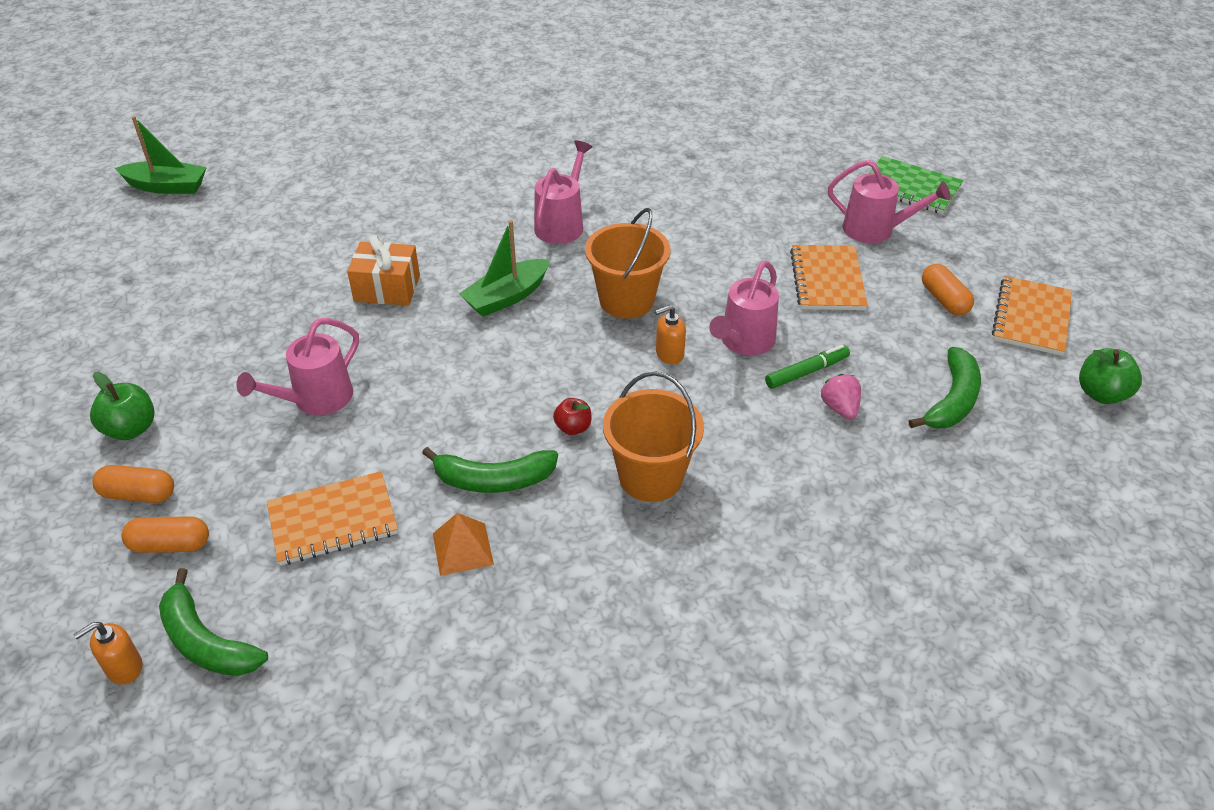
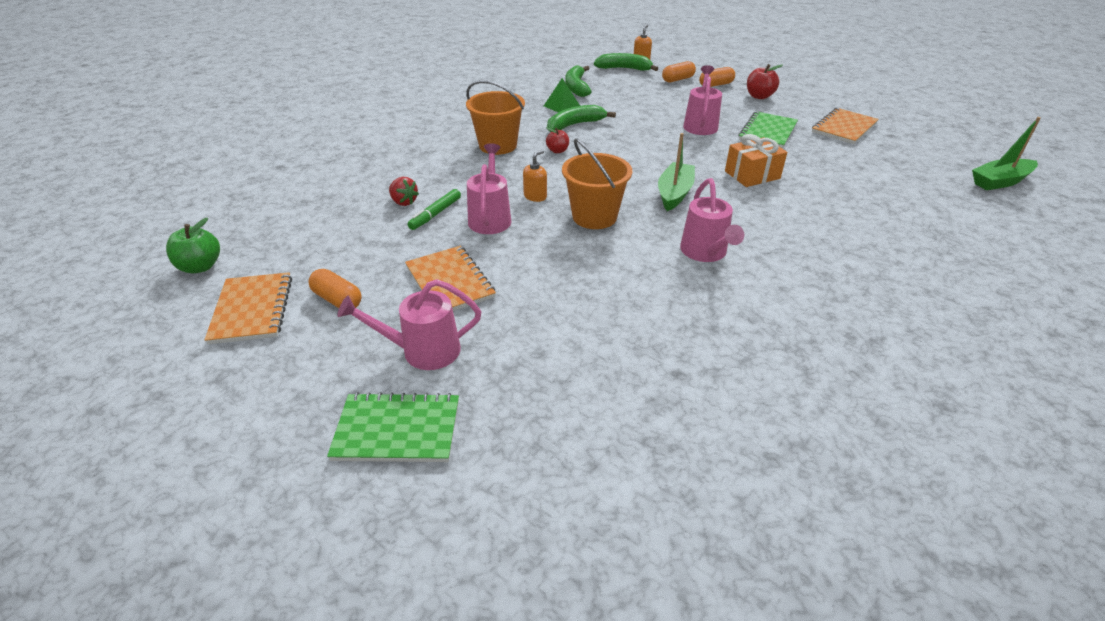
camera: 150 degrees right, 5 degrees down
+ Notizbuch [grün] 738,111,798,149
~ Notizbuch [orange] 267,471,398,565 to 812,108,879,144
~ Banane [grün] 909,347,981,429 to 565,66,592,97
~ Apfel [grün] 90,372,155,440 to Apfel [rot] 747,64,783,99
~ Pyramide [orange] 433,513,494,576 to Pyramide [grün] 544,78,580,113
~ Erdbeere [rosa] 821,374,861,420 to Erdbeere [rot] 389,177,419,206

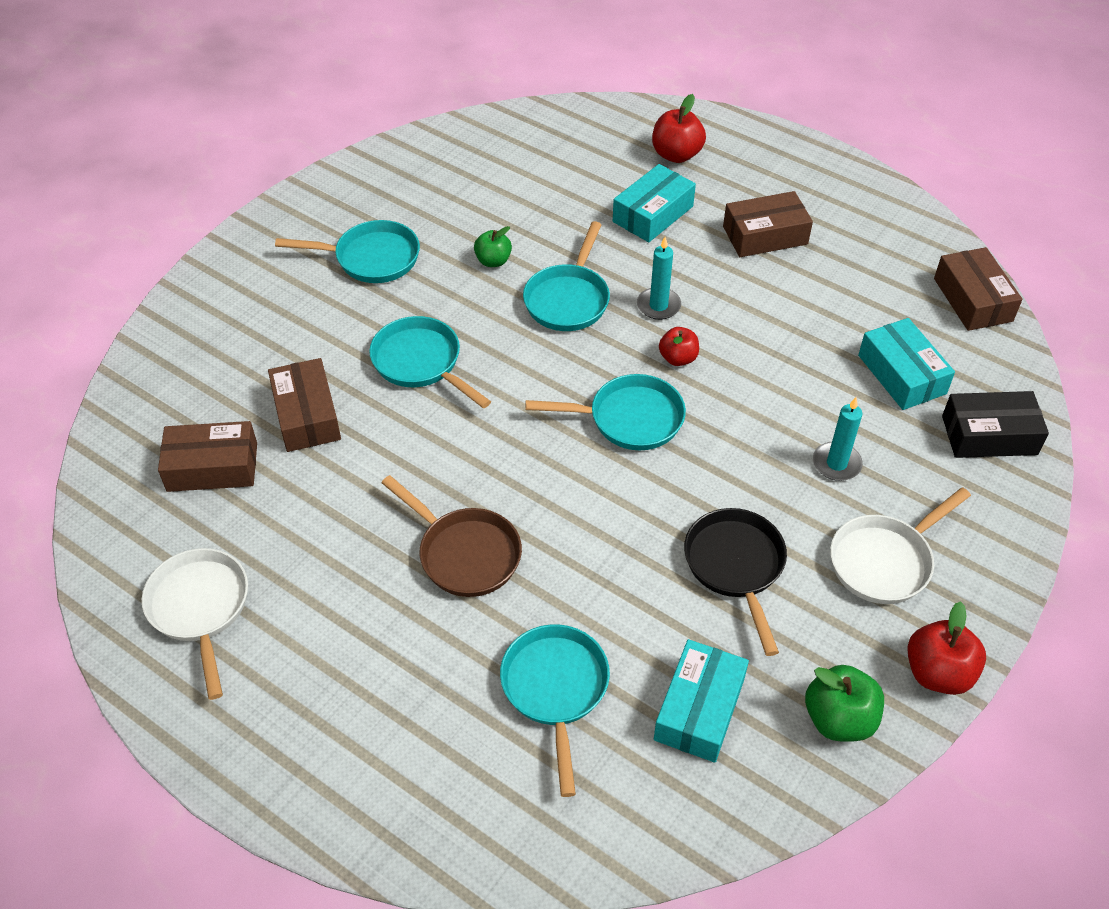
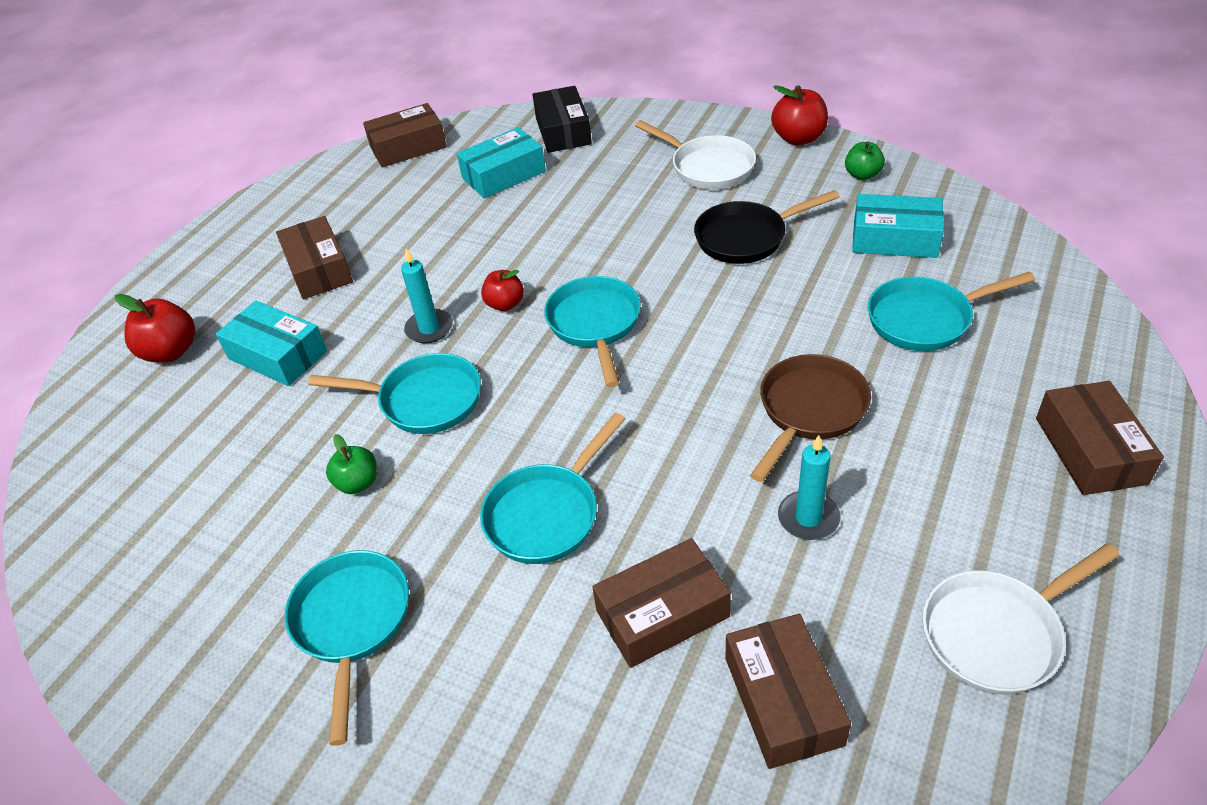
camera: 95 degrees left, 5 degrees down
+ Schachtel [braun] 1036,381,1164,495
~ Kerze [türkis] 813,397,863,481 to 778,435,840,540
~ Apfel [grün] 805,665,884,742 = 845,141,885,180 x0.65

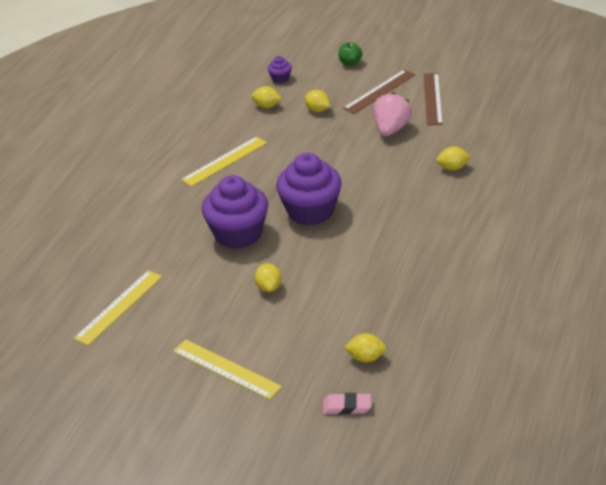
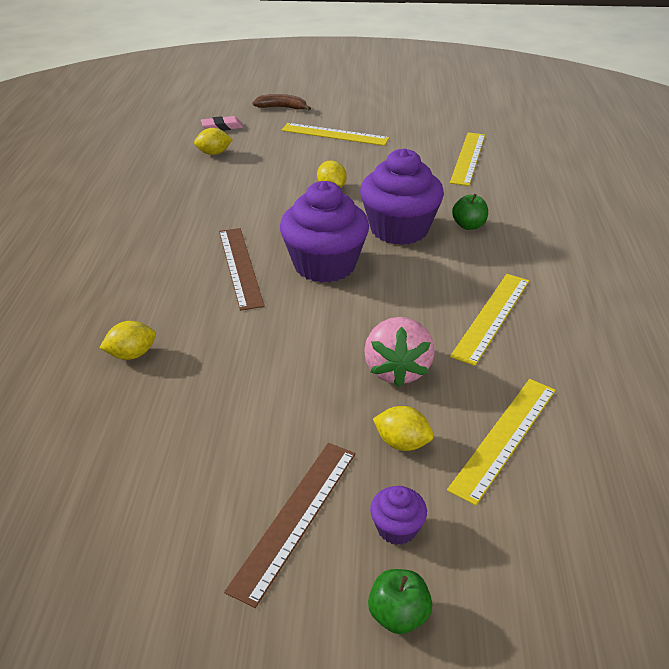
camera: 160 degrees right, 0 degrees up
+ Banane [braun] 252,94,311,110
+ Apfel [grün] 452,194,488,230
~ Muffin [lila] 268,56,292,83 to 370,486,427,545
~ Erdbeere [rosa] 373,92,412,136 to 364,317,435,387
~ Lineal [braun] 424,73,443,125 to 219,228,265,311
~ Zitrone [gelb] 252,86,281,108 to Lineal [gelb] 447,379,556,505

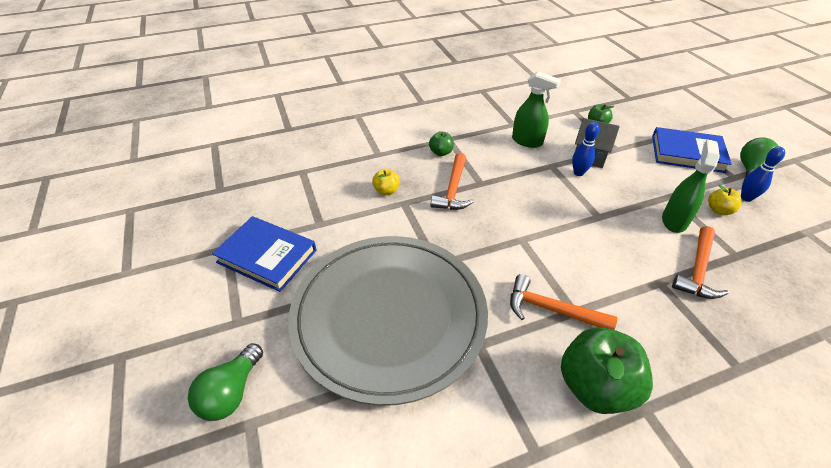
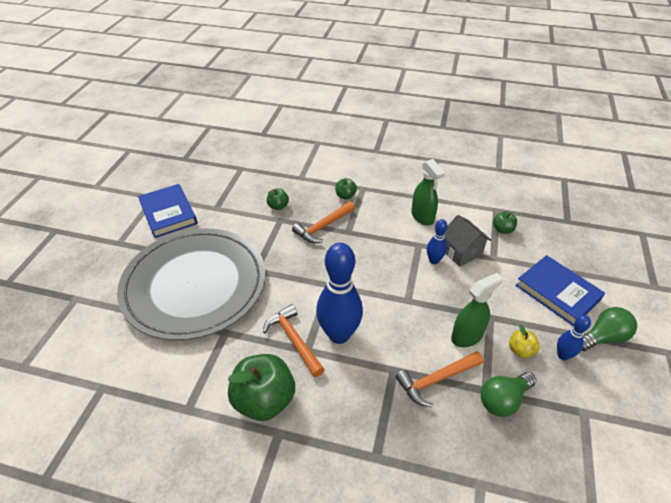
camera: 35 degrees right, 0 degrees up
+ Bowlingkegel [blau] 316,243,363,344
~ Glühbirne [grün] 188,343,263,421 to 481,372,536,417
~ Apfel [gelb] 372,169,400,195 to Apfel [grün] 267,188,289,210

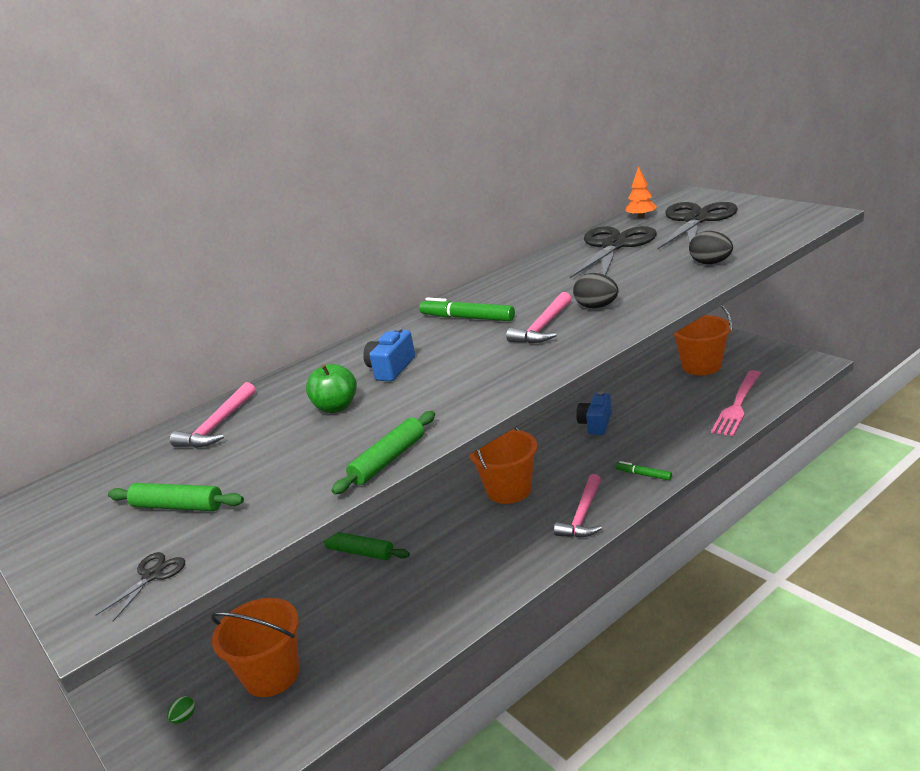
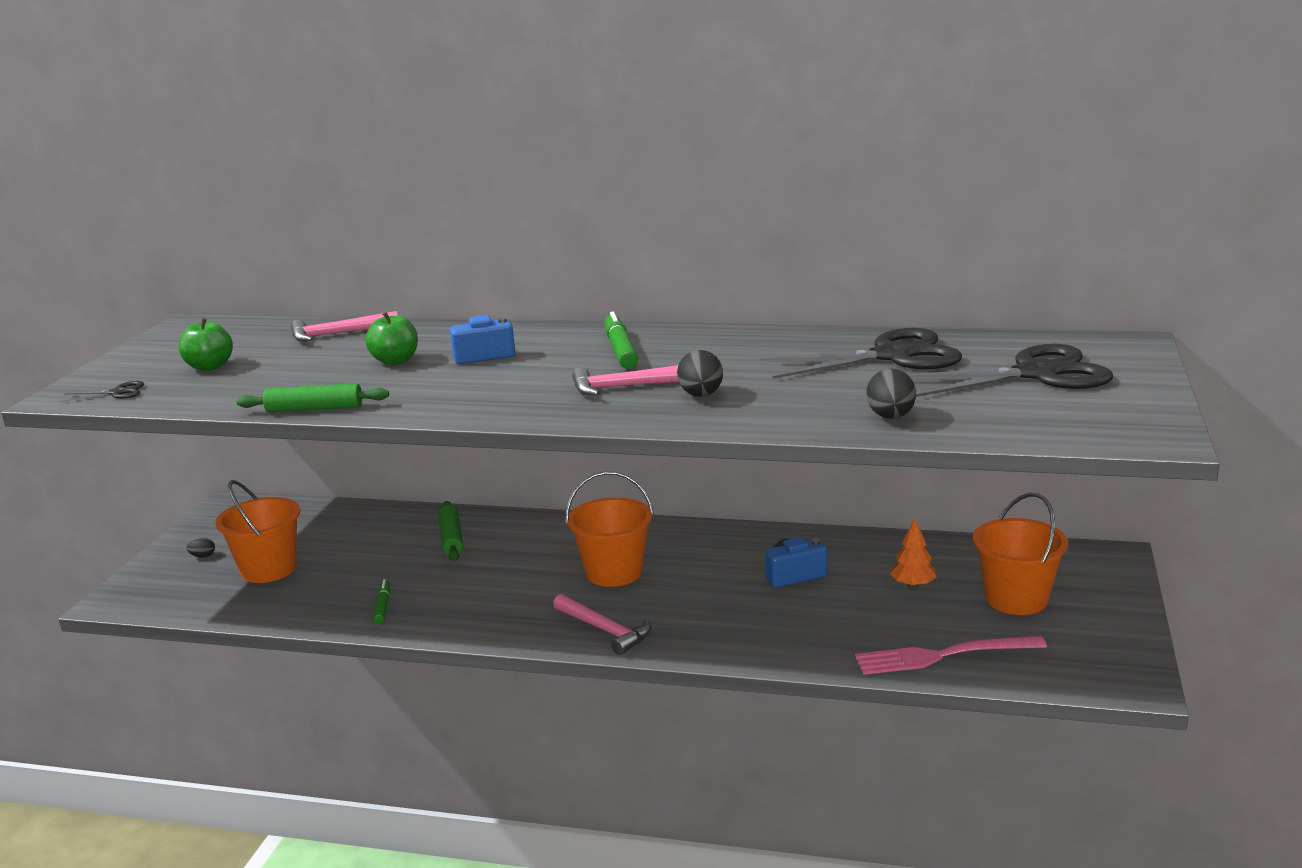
camera: 50 degrees right, 5 degrees down
~ Filzstift [grün] 615,461,672,480 to 373,579,390,624
~ Baum [orange] 626,166,657,219 to 890,518,937,588
~ Nudelholz [grün] 108,483,244,511 to Apfel [grün] 179,318,233,371
~ Ei [grün] 167,696,195,724 to Ei [schwarz] 187,537,215,557
~ Hammer [rosa] 554,474,602,538 = 553,594,651,655 120 degrees counterclockwise

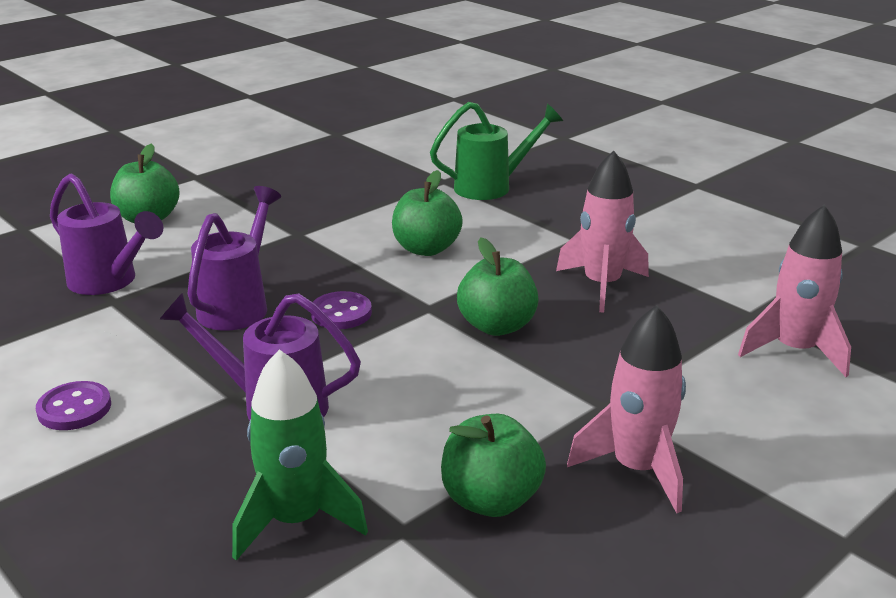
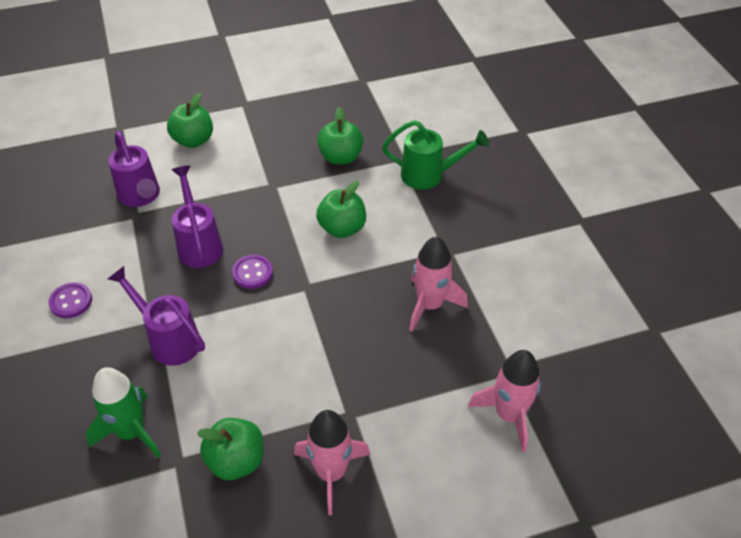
camera: 25 degrees right, 20 degrees up
~ Apfel [grün] 457,238,539,336 to 317,107,363,165
~ Gießkanne [lila] 188,186,281,331 = 172,166,223,268 60 degrees counterclockwise

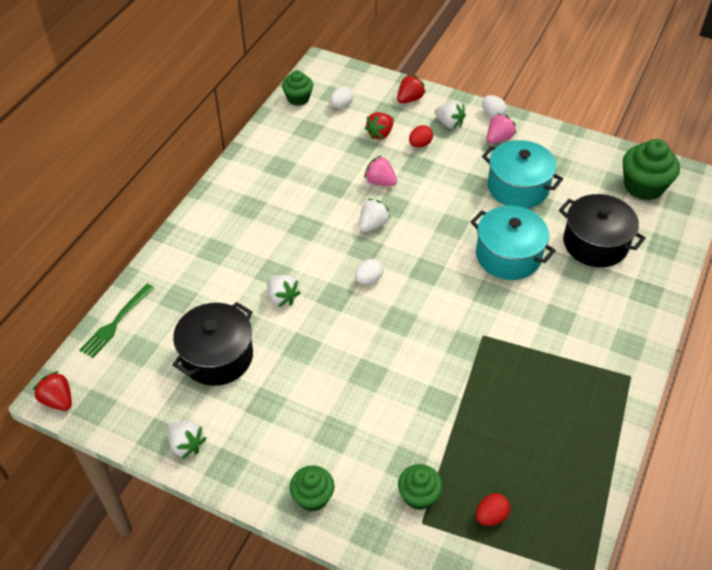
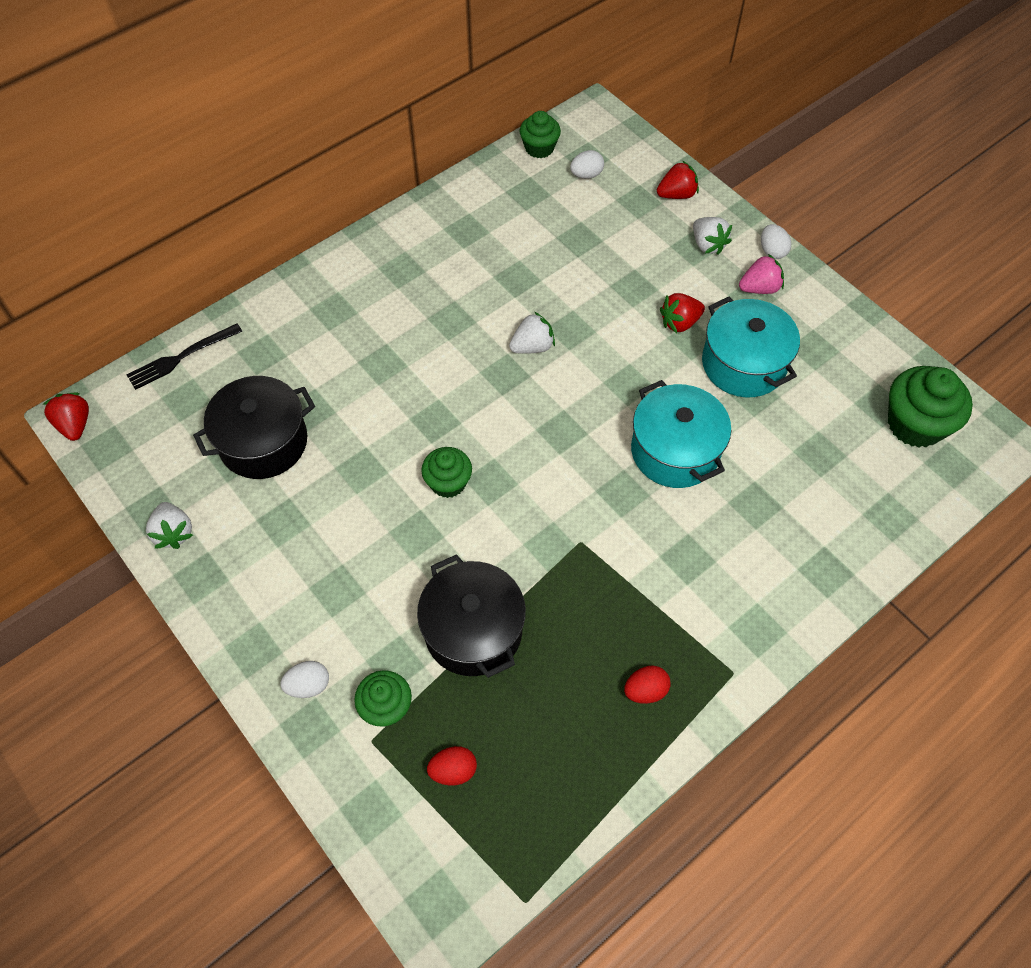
camera: 25 degrees right, 10 degrees up
- Erdbeere [weiß] 267,275,301,307
- Erdbeere [rosa] 364,155,397,186
~ Muffin [grün] 290,466,335,511 to 421,447,472,498
~ Ei [weiß] 355,259,383,284 to 280,661,329,698
~ Erdbeere [rot] 365,112,394,139 to 660,293,705,333
~ Ei [rot] 409,125,433,148 to 624,665,671,704
~ Kochtopf [schwarz] 559,194,646,267 to 417,554,526,678
~ Gabel [grün] 80,284,154,358 to Gabel [schwarz] 126,324,243,390

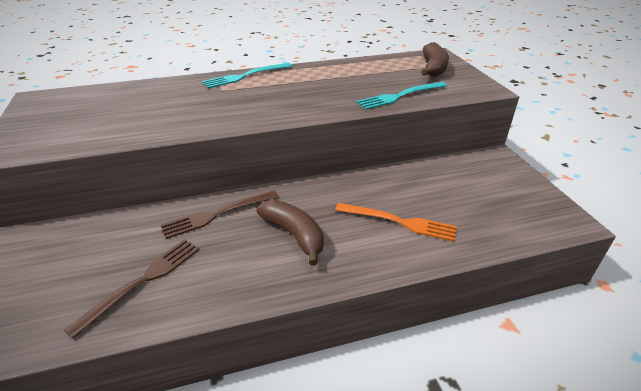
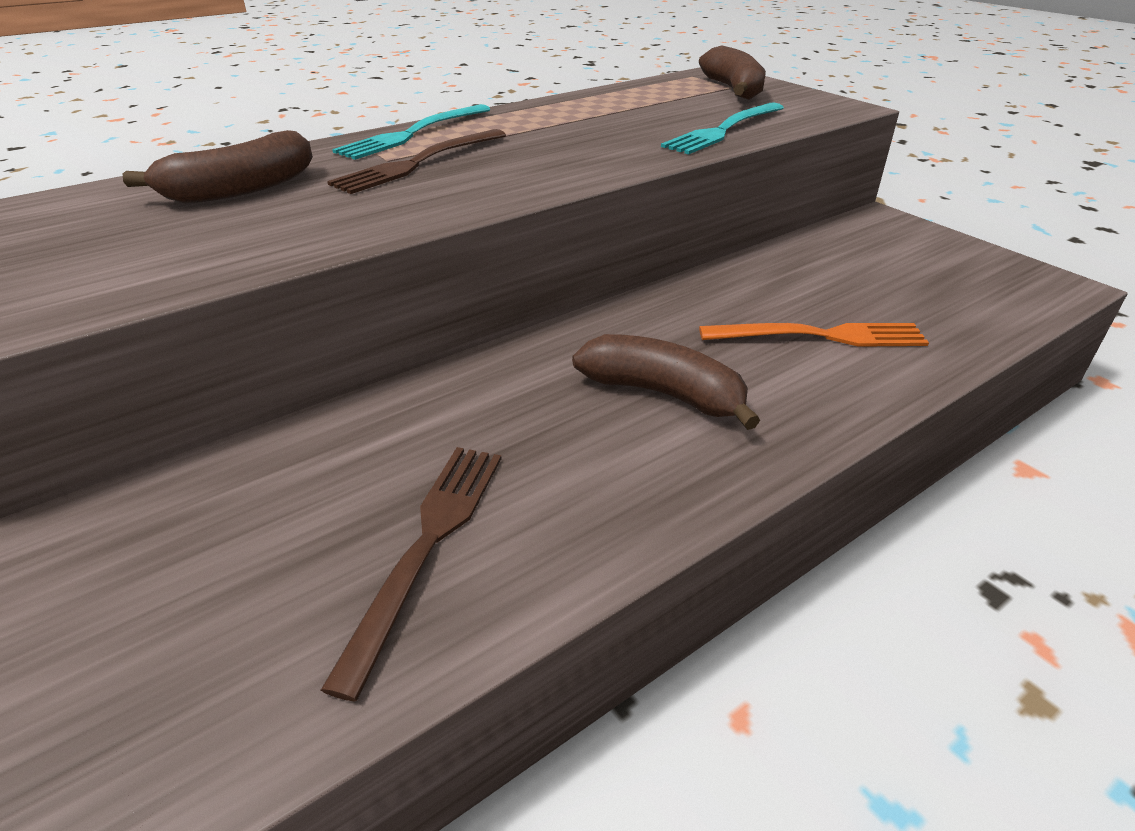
camera: 20 degrees left, 0 degrees up
+ Banane [braun] 122,130,313,204
~ Gabel [braun] 161,191,278,239 to 327,129,506,194

